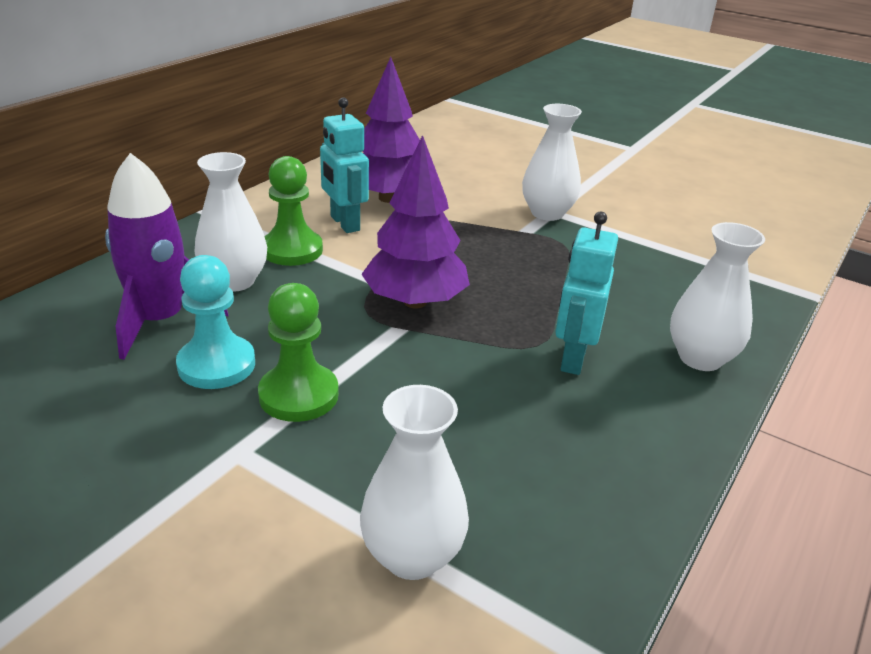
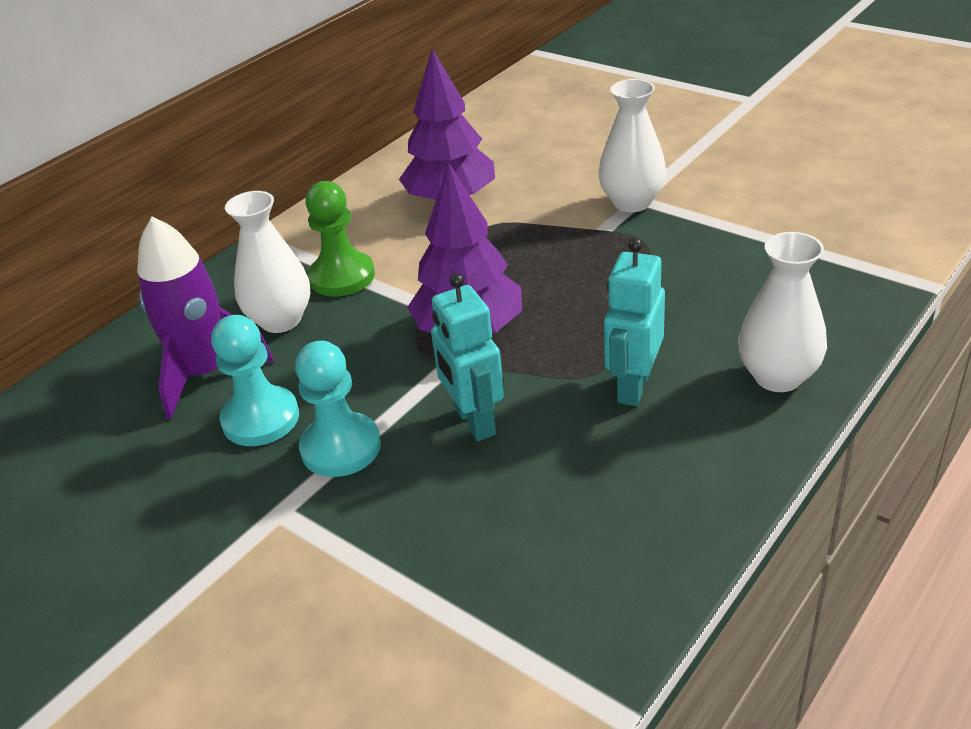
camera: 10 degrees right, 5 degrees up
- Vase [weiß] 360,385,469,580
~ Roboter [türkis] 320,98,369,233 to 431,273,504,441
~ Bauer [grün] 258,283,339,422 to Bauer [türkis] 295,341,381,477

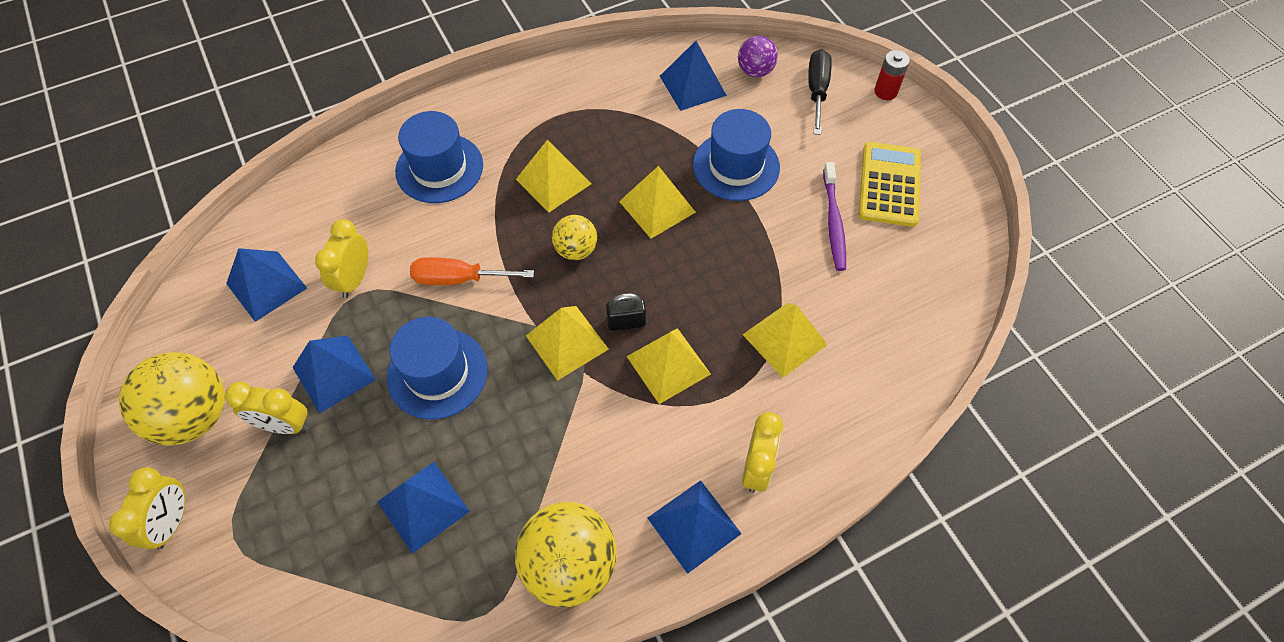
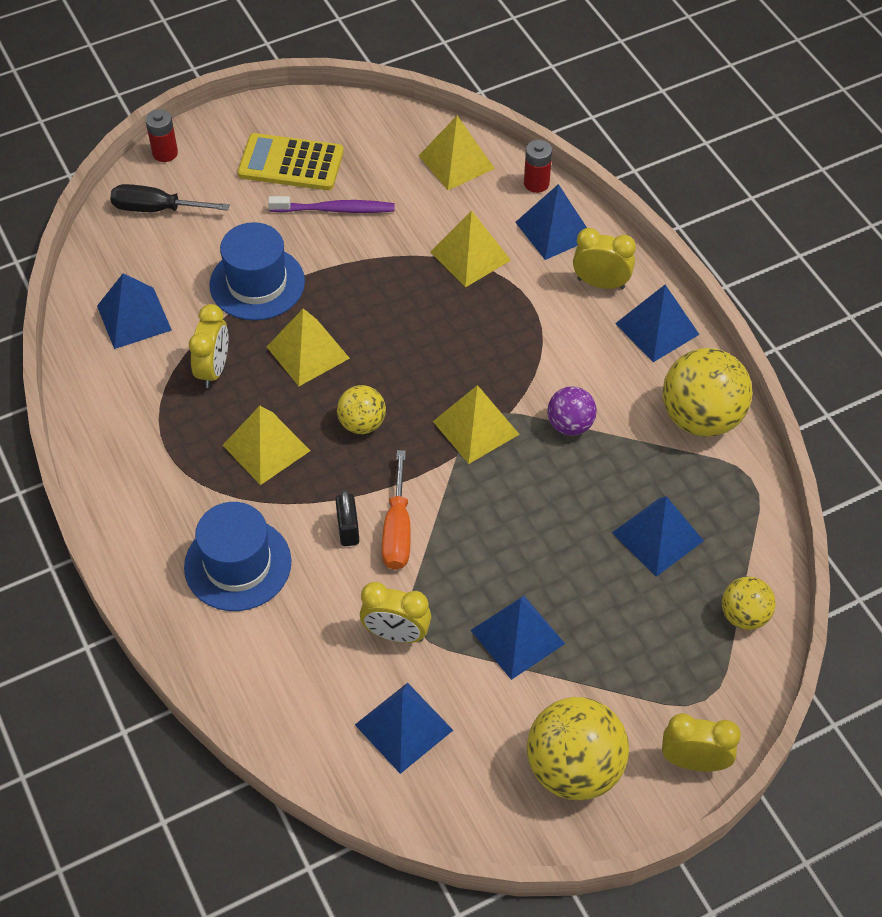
camera: 90 degrees left, 5 degrees down
- Hut [blau] 387,317,488,420
+ Pyramide [blau] 515,184,587,260
+ Batterie [rot] 524,140,552,193
+ Ball [gelb] 722,577,776,630
~ Wecker [gelb] 225,382,309,434 to 189,304,228,388
~ Vorhängeschloss [schwarz] 606,293,646,331 to 336,490,359,546
~ Pyramide [gelb] 626,328,711,404 to 419,116,495,190
~ Ball [lila] 738,36,778,77 to 547,386,597,436

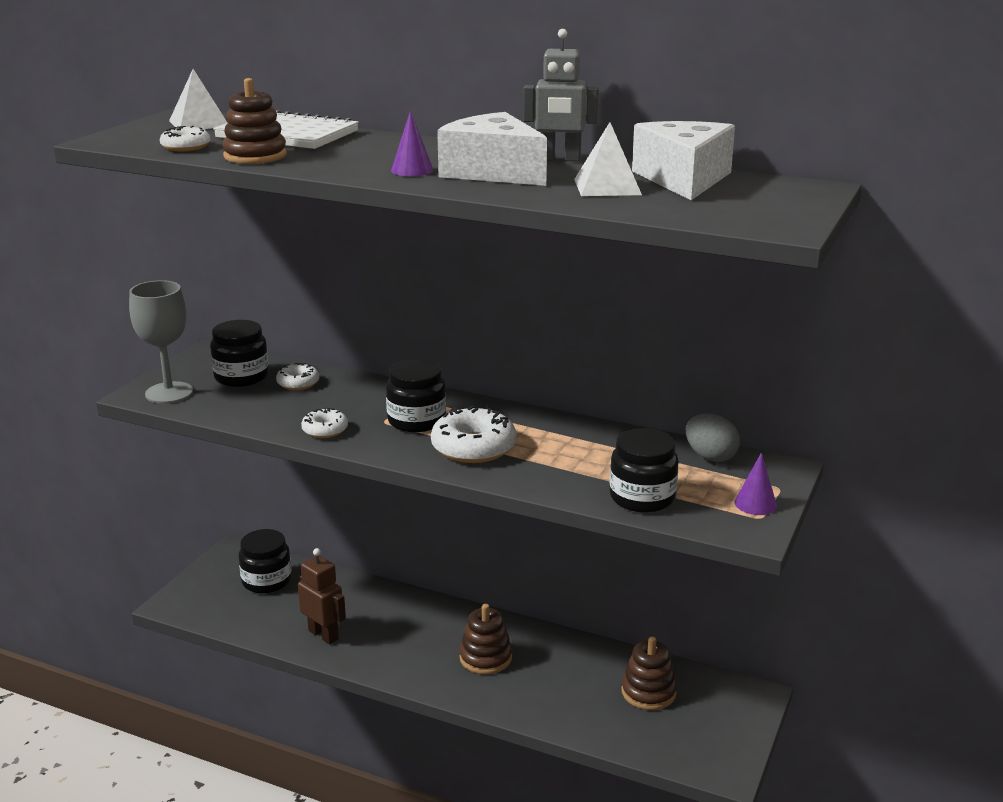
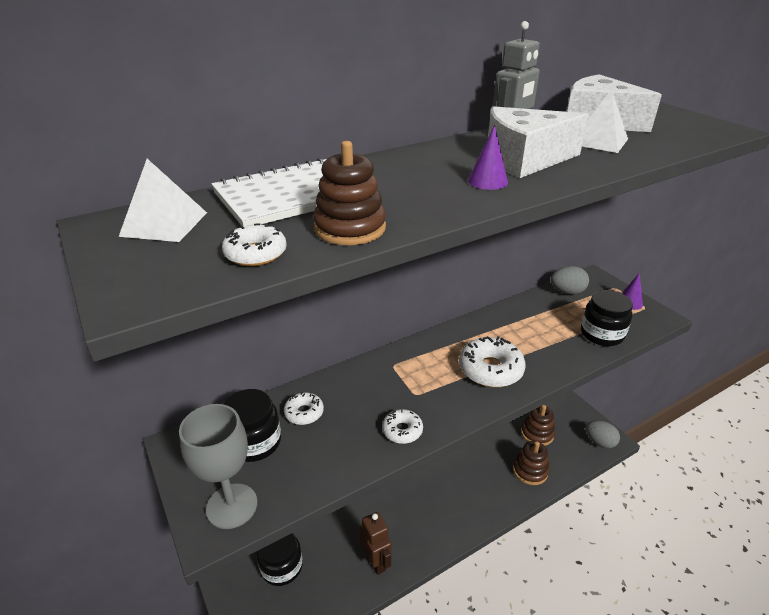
camera: 55 degrees left, 10 degrees up
- Einmachglas [schwarz] 386,359,446,432
+ Ei [grau] 585,420,620,448
~ Stapelspielzeug [braun] 460,604,512,674 to 513,441,549,485
~ Roboter [braun] 298,548,346,644 = 359,512,391,575 75 degrees clockwise

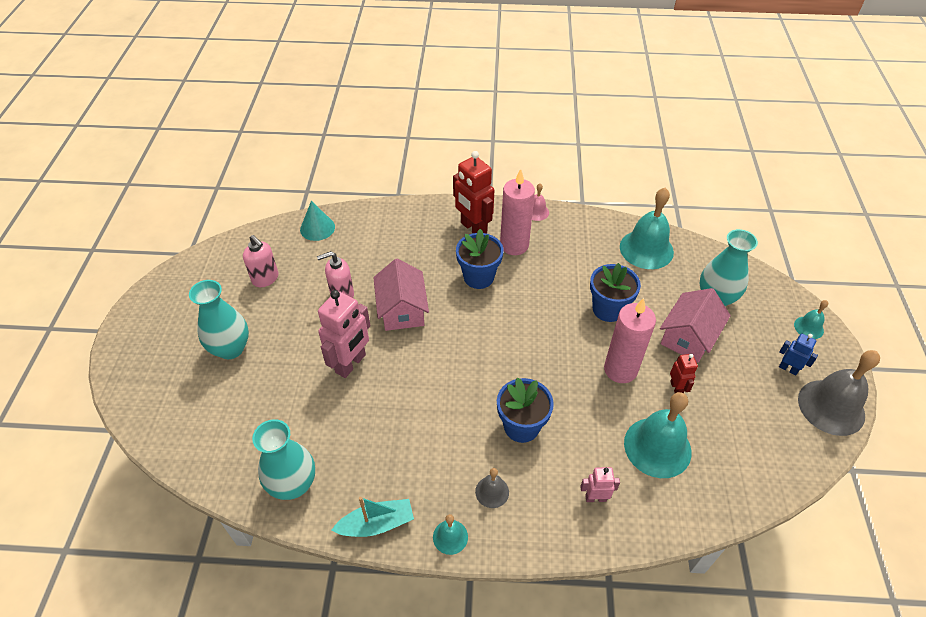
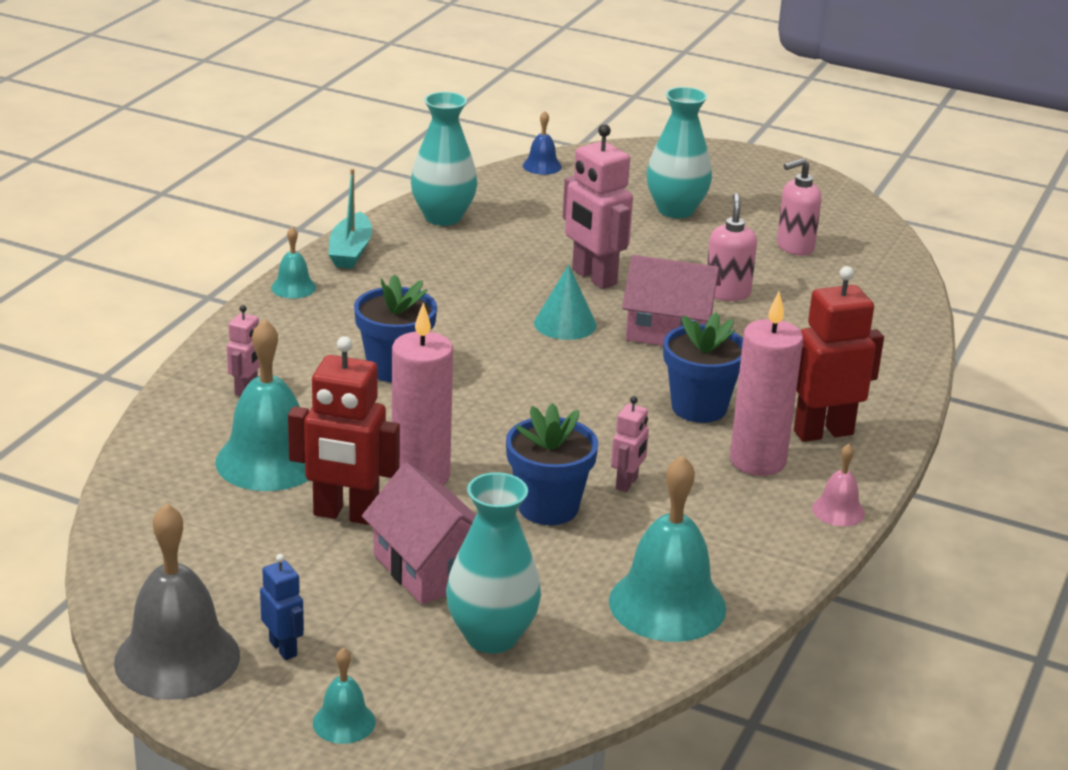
camera: 110 degrees right, 20 degrees down
- Glocke [grau] 475,468,509,508
+ Glocke [blau] 523,111,562,175
+ Roboter [rosa] 611,396,649,492
~ Kegel [türkis] 300,201,335,241 to 534,265,597,340
~ Roboter [blau] 779,333,818,375 = 260,554,304,660 90 degrees counterclockwise
~ Roboter [rot] 670,354,698,393 = 288,336,400,525 x1.93

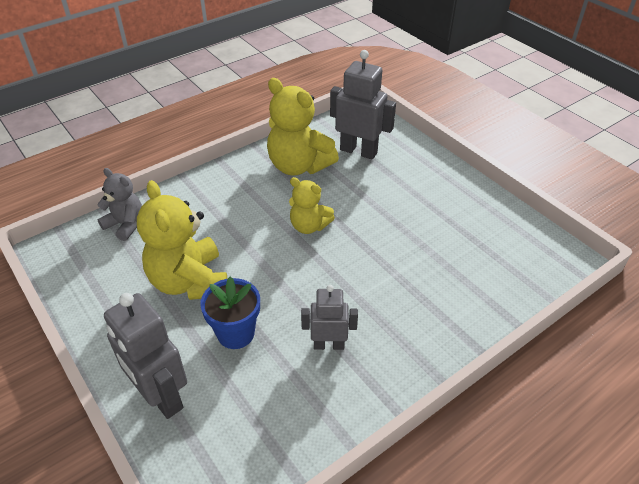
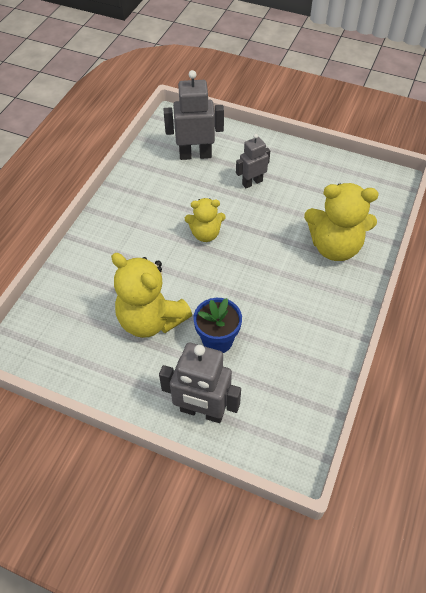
camera: 30 degrees left, 10 degrees up
- Teddybär [grau] 97,168,142,241
~ Teddybär [gelb] 267,78,339,176 to 304,183,378,261
~ Roboter [grau] 301,285,358,350 to 236,134,270,188

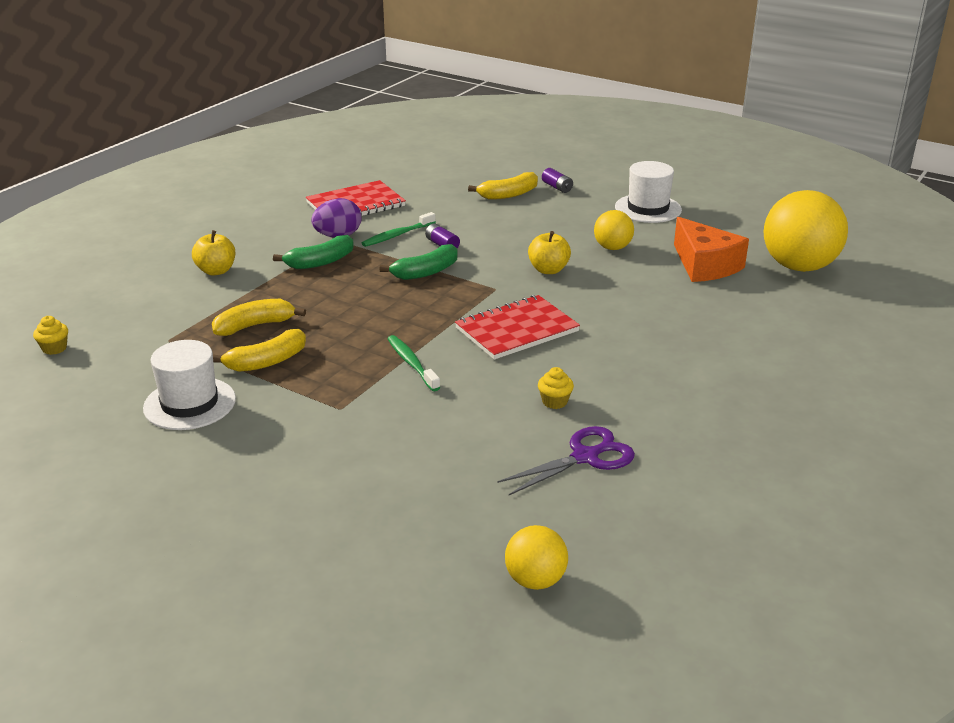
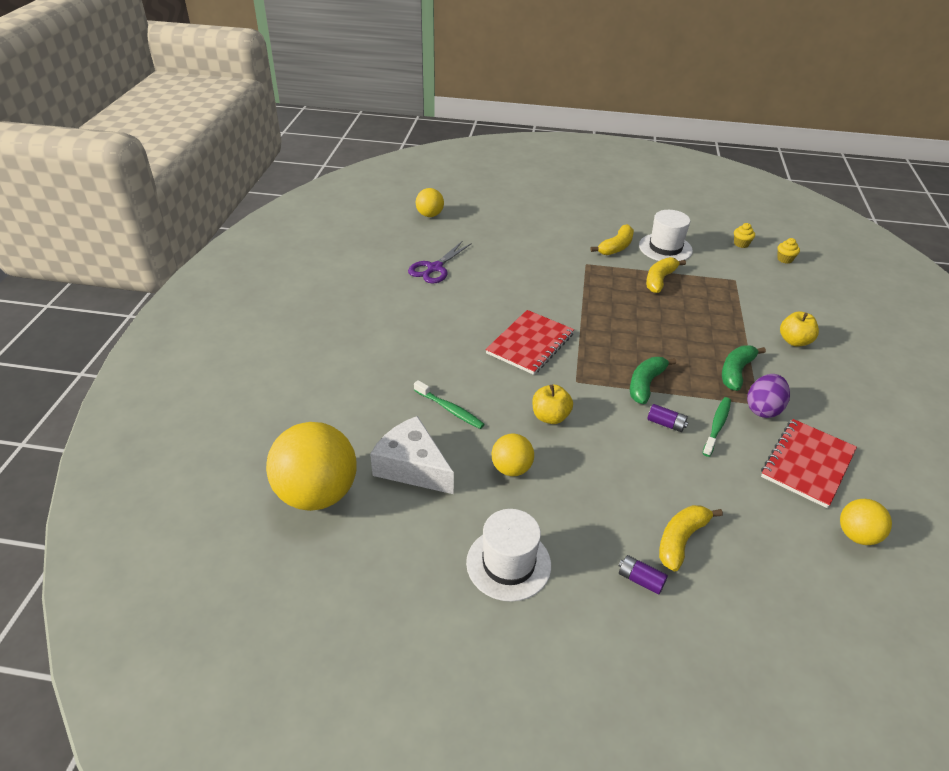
camera: 155 degrees right, 10 degrees up
+ Ball [gelb] 840,499,892,545
~ Banane [gelb] 212,299,306,336 to 590,224,634,255
~ Zahnbürste [grün] 387,335,441,391 to 414,380,485,429
~ Muffin [gelb] 538,367,574,409 to 734,223,755,248
~ Käse [orange] 674,217,749,282 to Käse [weiß] 370,416,454,494

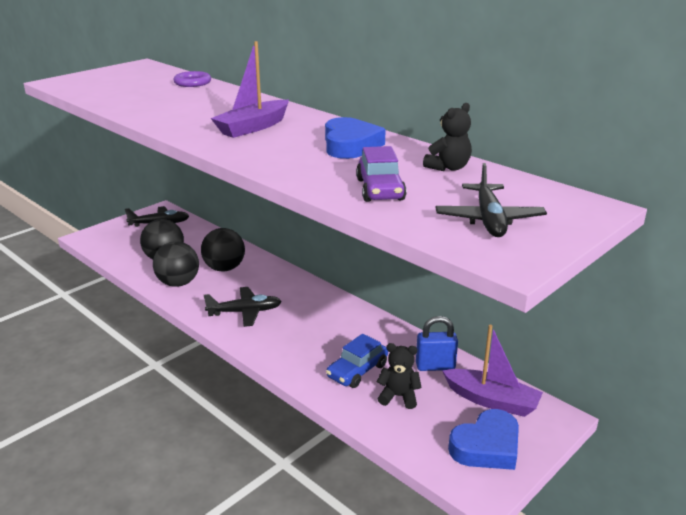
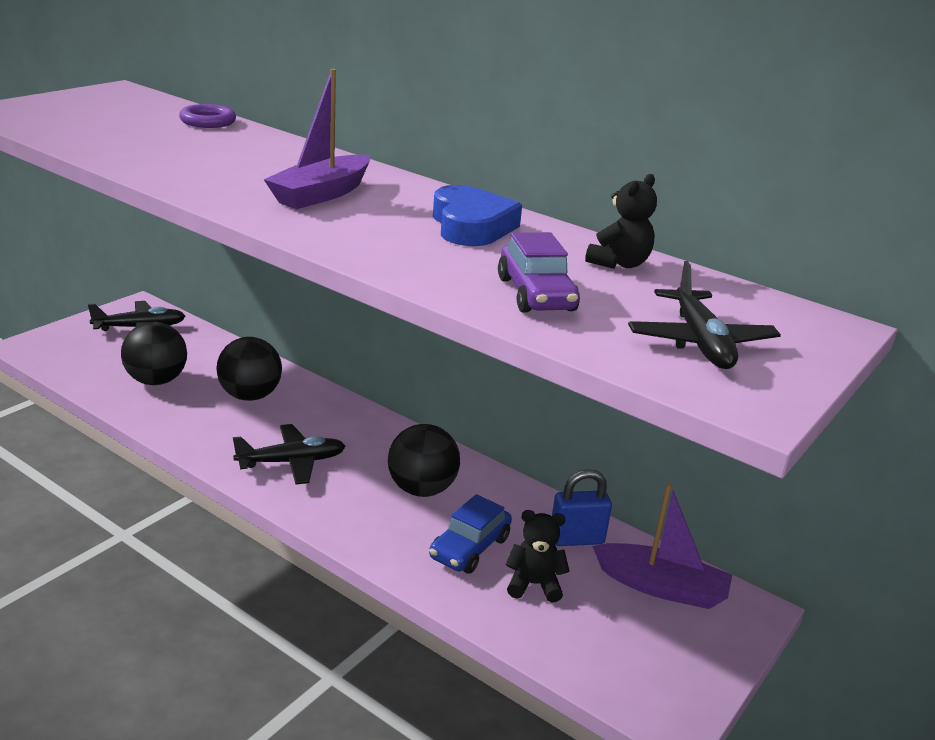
camera: 10 degrees left, 0 degrees up
- Herz [blau] 448,409,519,470
~ Ball [schwarz] 153,241,199,287 to 388,424,460,497

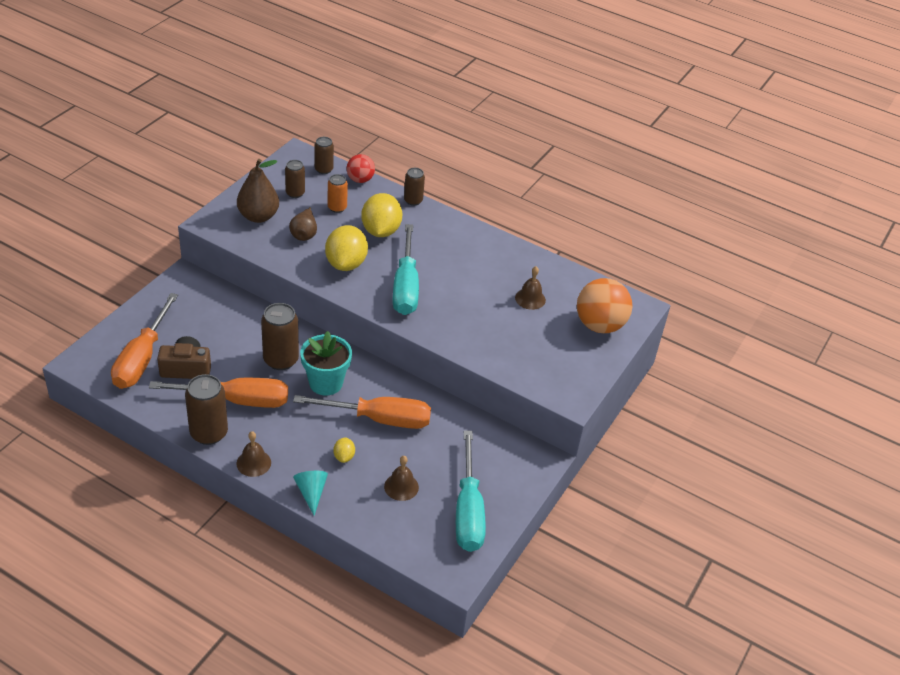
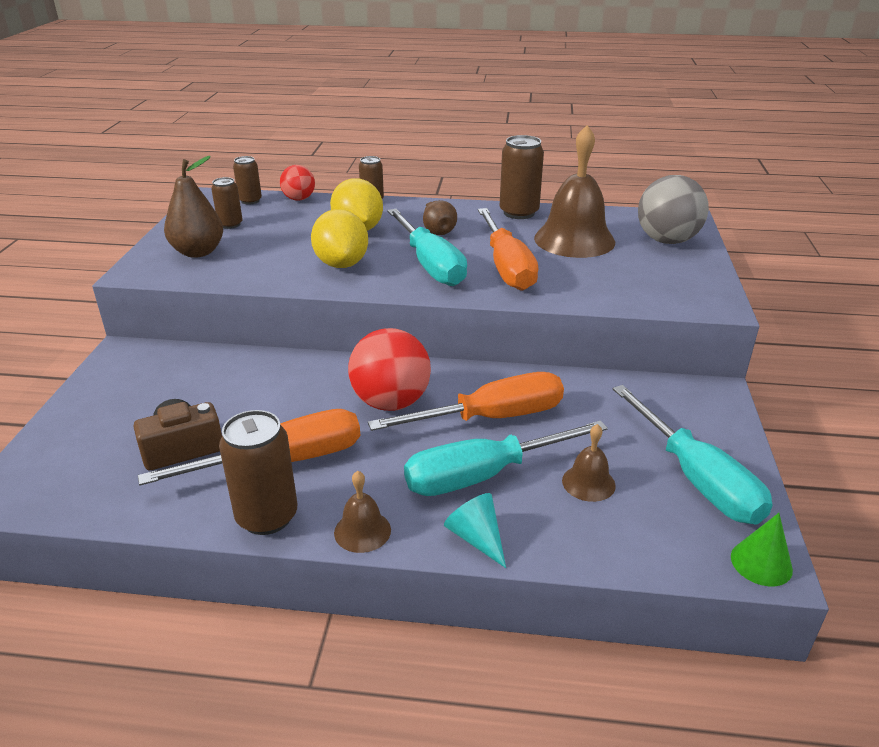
camera: 20 degrees left, 10 degrees down
- Dose [orange] 328,174,348,213
+ Kegel [grün] 731,513,793,586
~ Schraubenzieher [orange] 111,293,178,389 to 478,208,538,291
~ Dose [braun] 261,303,299,370 to 500,135,544,219
~ Birne [braun] 289,207,317,241 to 423,200,457,235
~ Blumentopf [türkis] 300,331,352,395 to Ball [rot] 348,328,431,411
~ Zitrone [gelb] 333,437,355,463 to Schraubenzieher [türkis] 404,421,608,496
~ Ball [orange] 577,278,632,333 to Ball [grau] 638,175,709,244
~ Glocke [braun] 515,266,546,310 = 534,125,615,258 x2.12

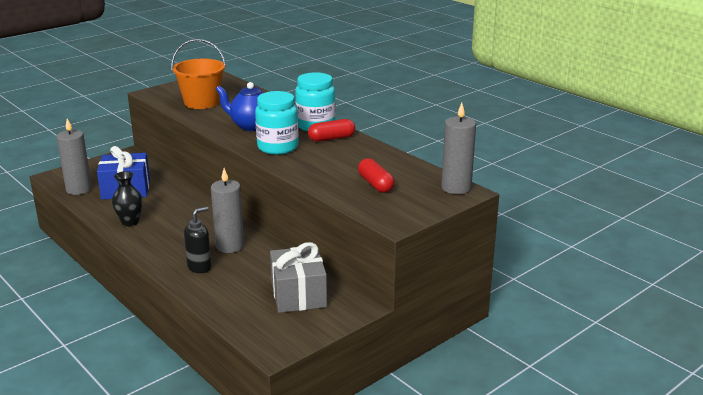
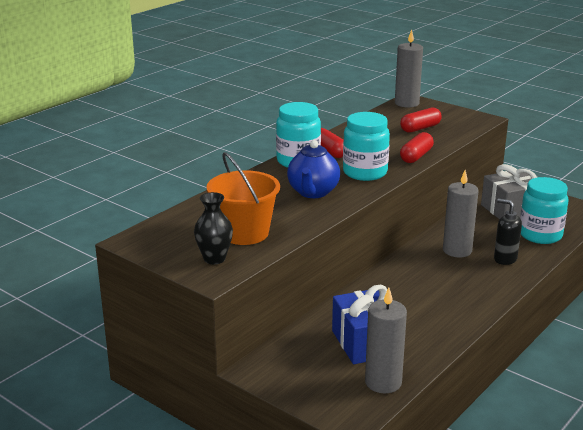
camera: 100 degrees left, 0 degrees up
+ Kapsel [rot] 400,132,434,163
+ Einmachglas [türkis] 520,177,569,244
~ Vase [schwarz] 112,171,142,227 to 194,192,233,264

